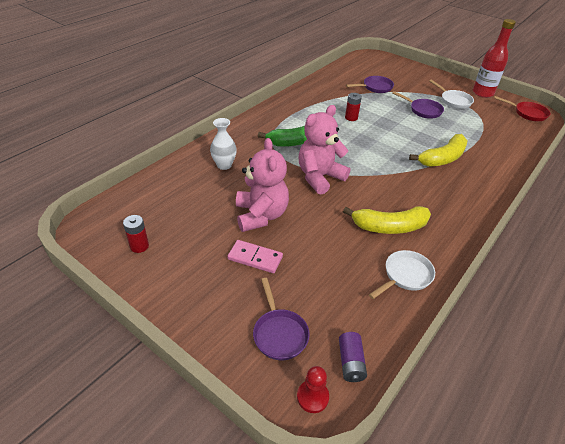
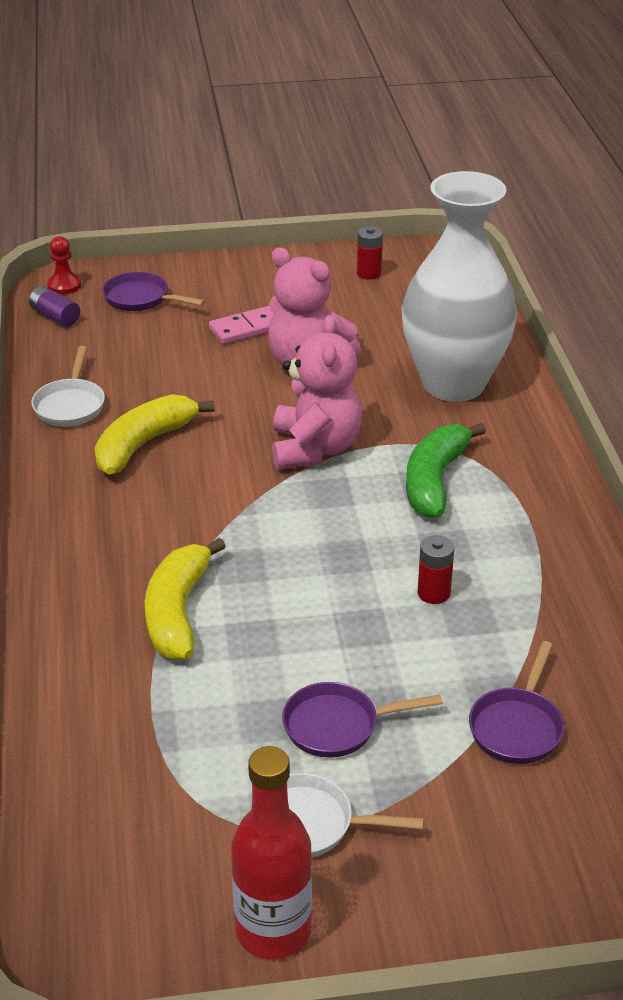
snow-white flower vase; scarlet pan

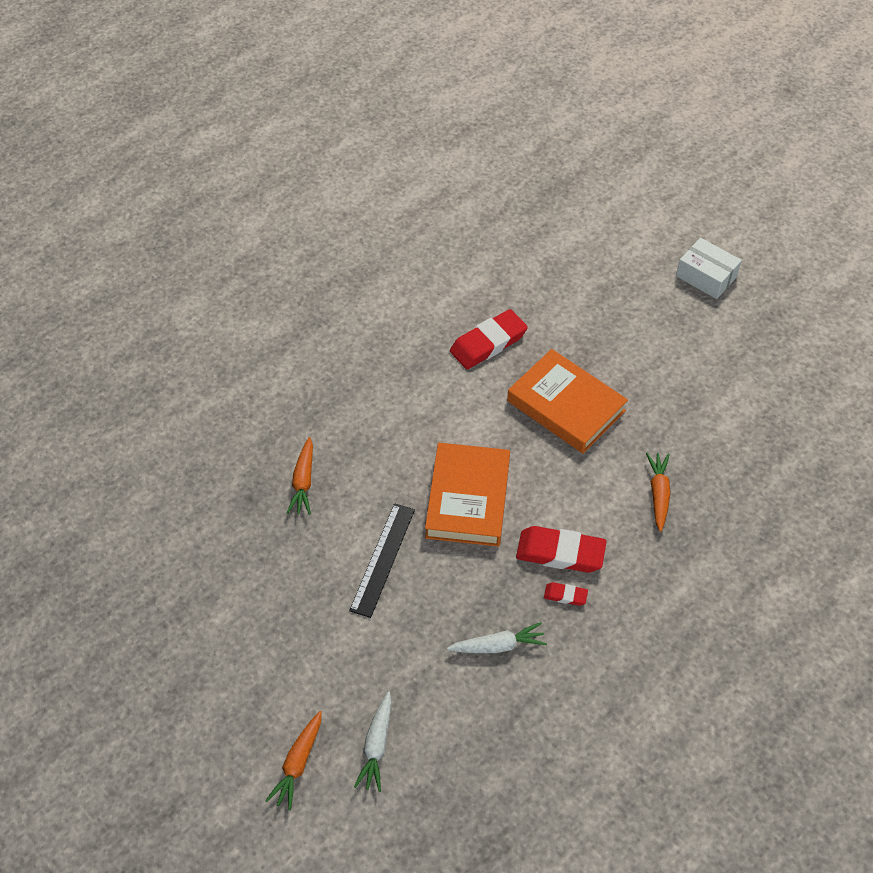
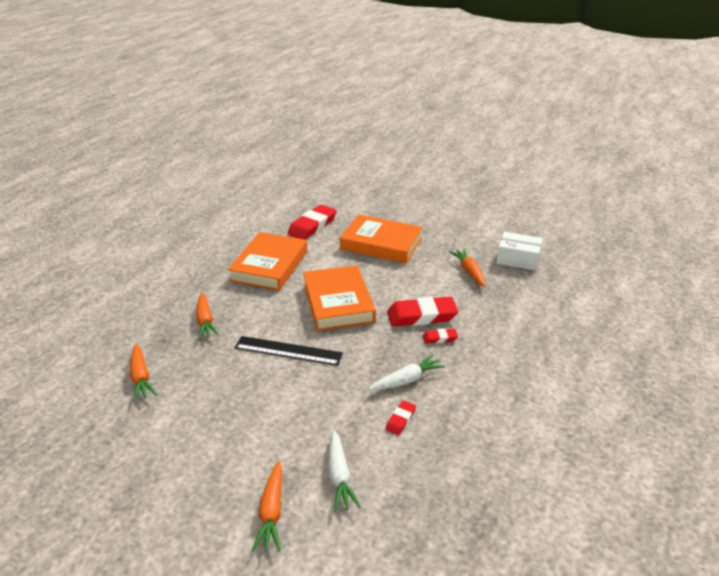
bright orange carrot (1st from left); bright orange book (1st from left); jet-black ruler; scarlet pencil eraser (2nd from left); snow-white package

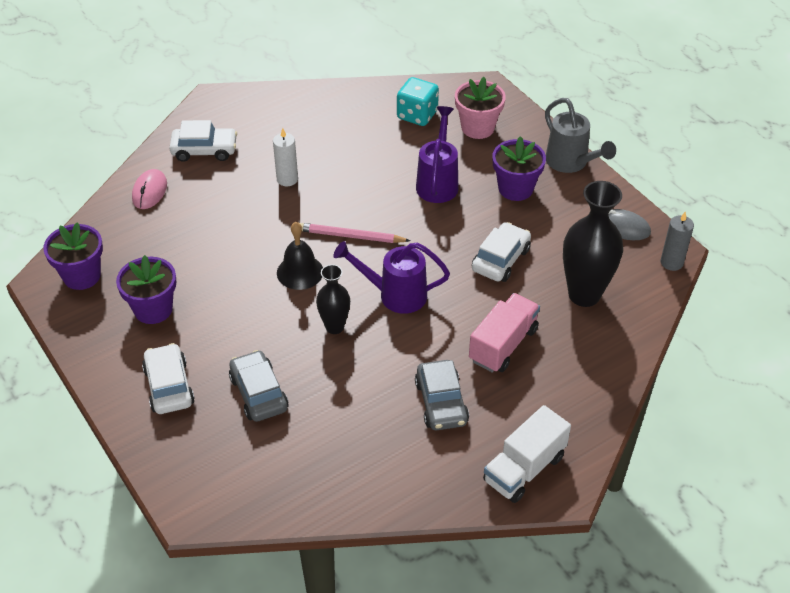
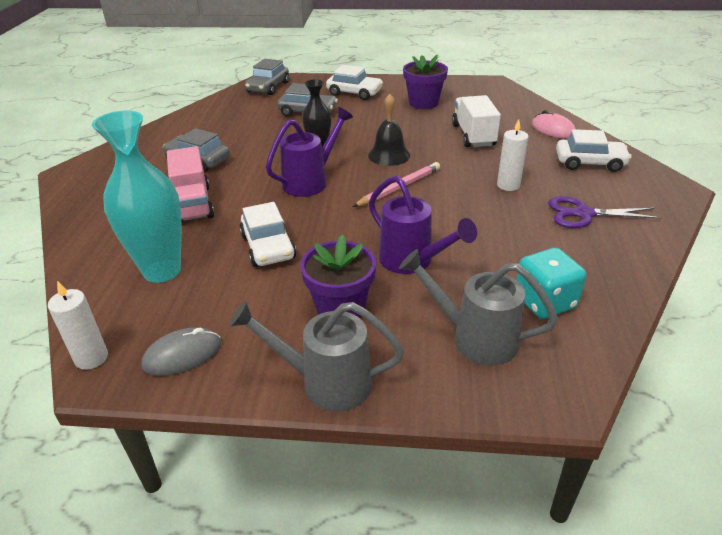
snow-white wax candle (1st from left); turquoise flower vase; gray toy car (2nd from left); gray watering pot (2nd from left); snow-white lorry; violet pair of scissors; snow-white toy car (3rd from left); violet flower pot (1st from left in the first image)

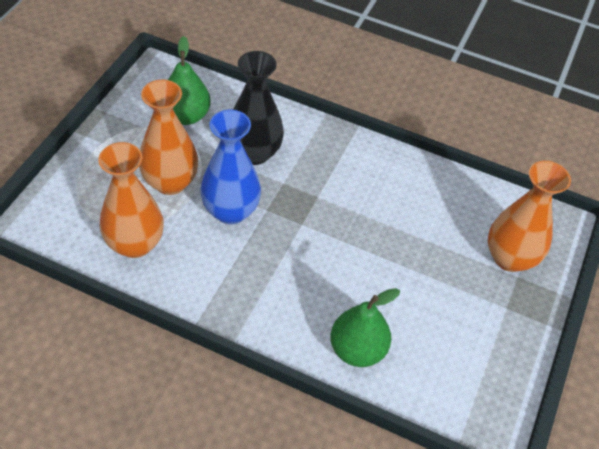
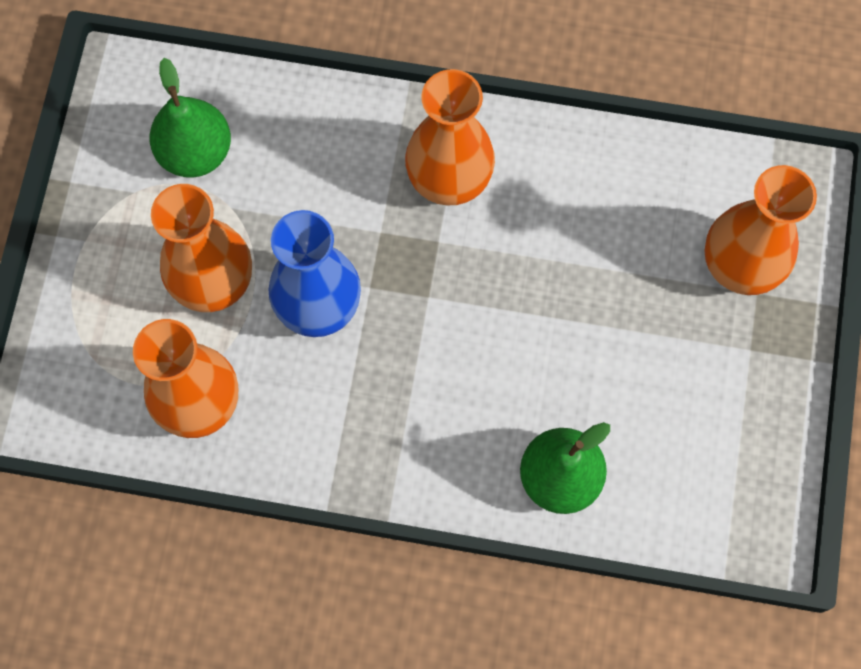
bright orange flower vase (3rd from left); jet-black flower vase

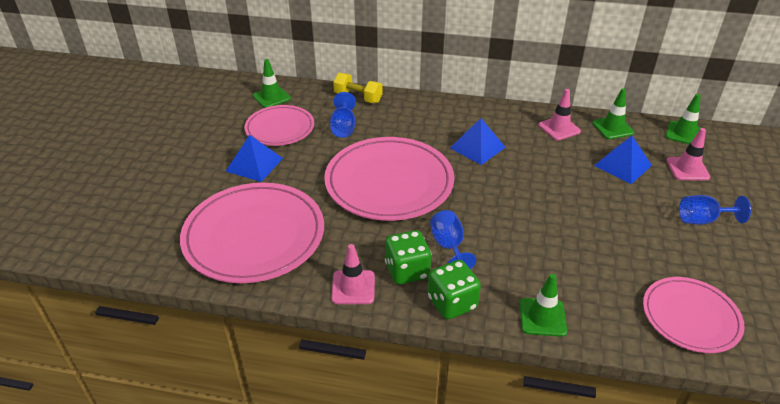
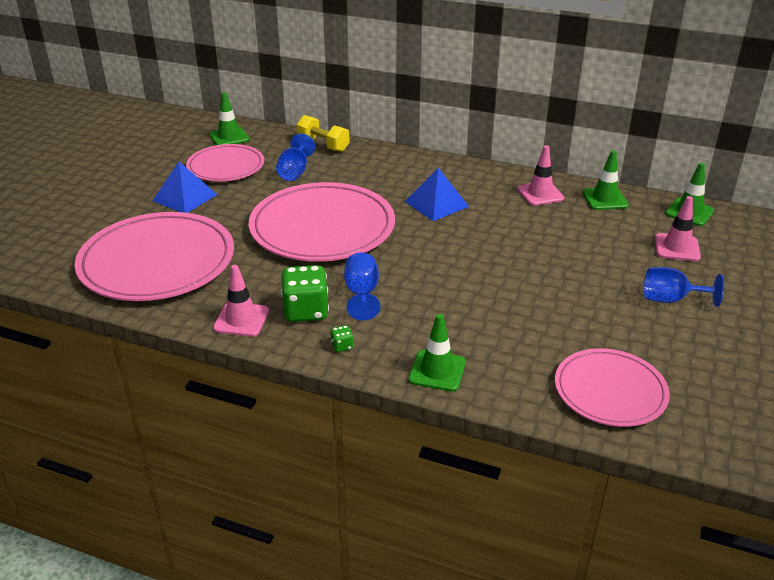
emerald dice (2nd from left); cobalt pyramid shape (3rd from left in the first image)

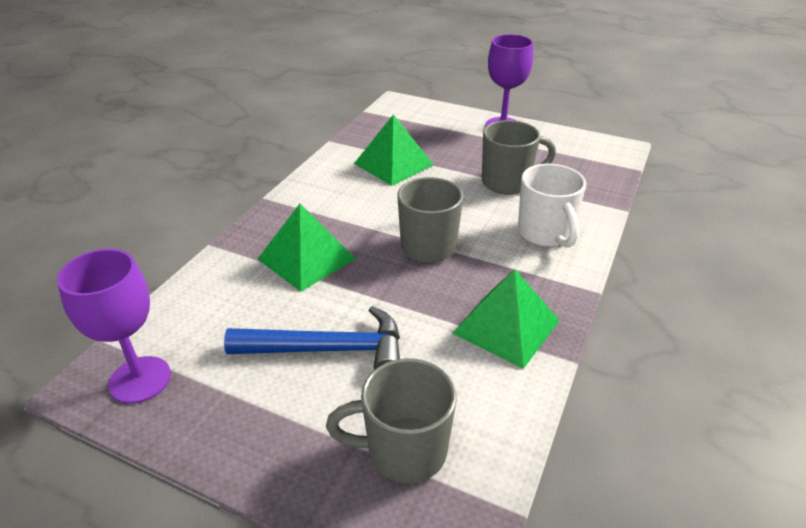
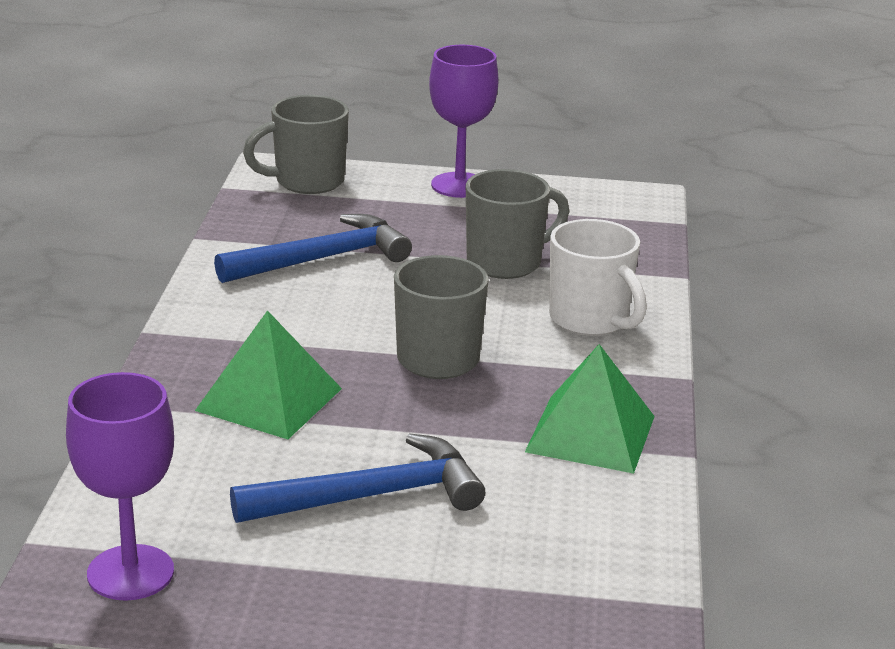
cobalt hammer (1st from left); gray mug (1st from left)

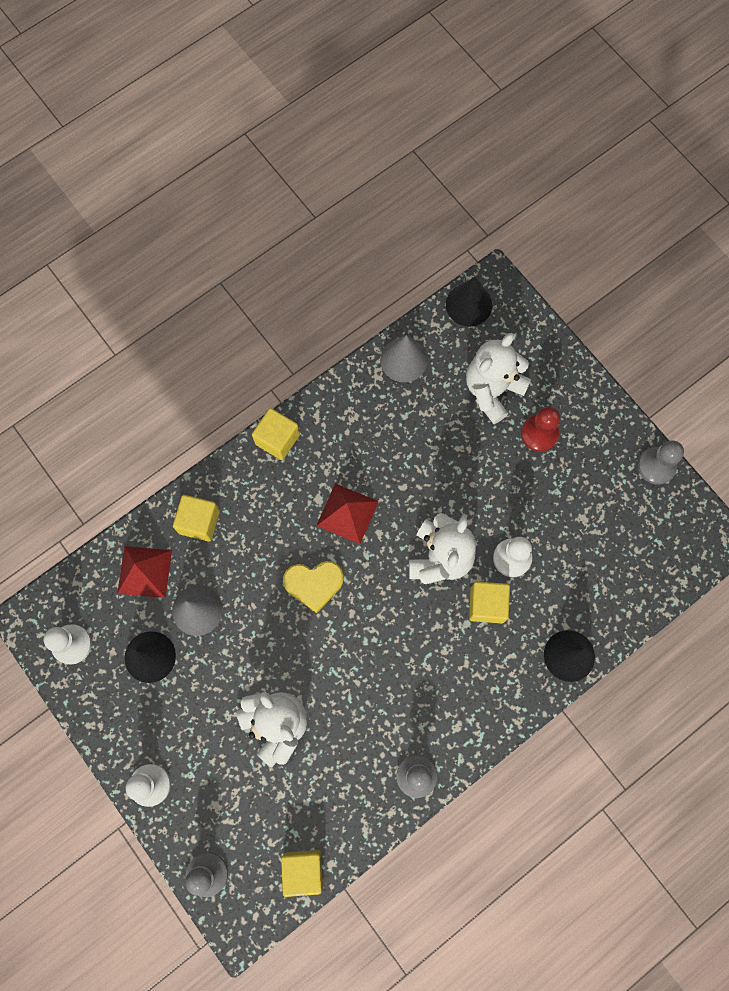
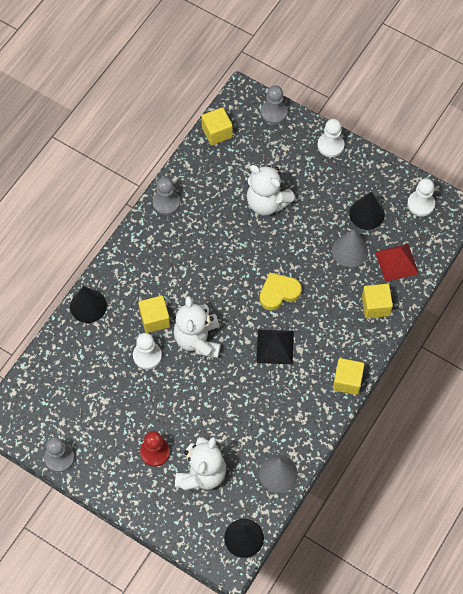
jet-black pyramid shape

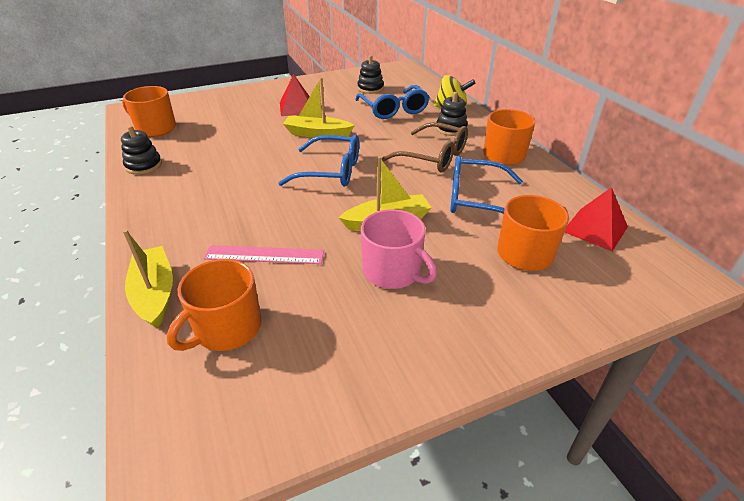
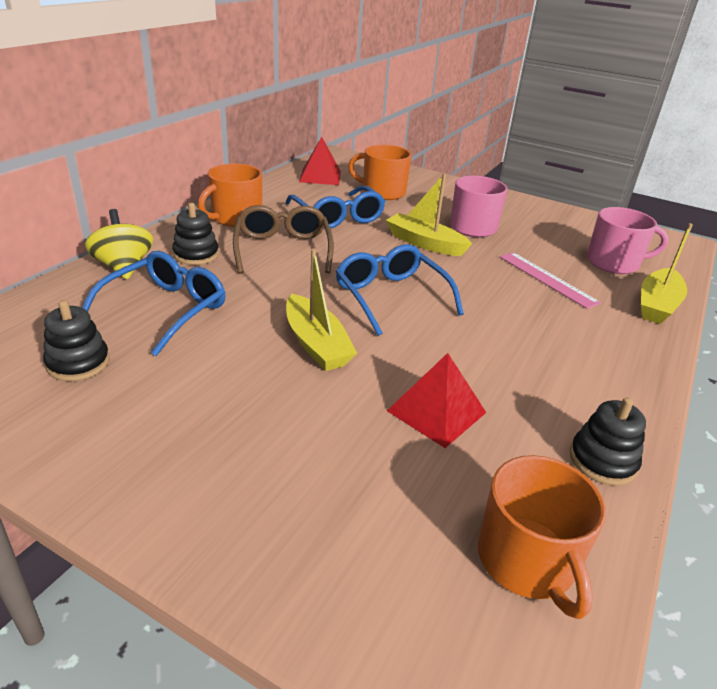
scarlet pyramid shape (2nd from left); pink mug (2nd from left)

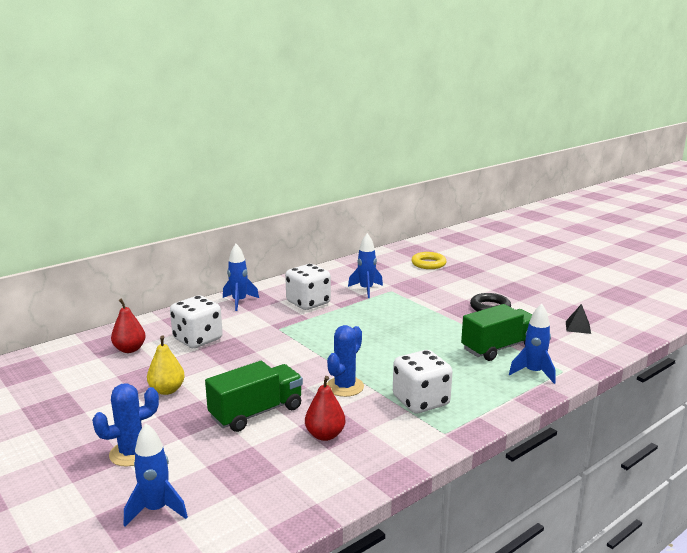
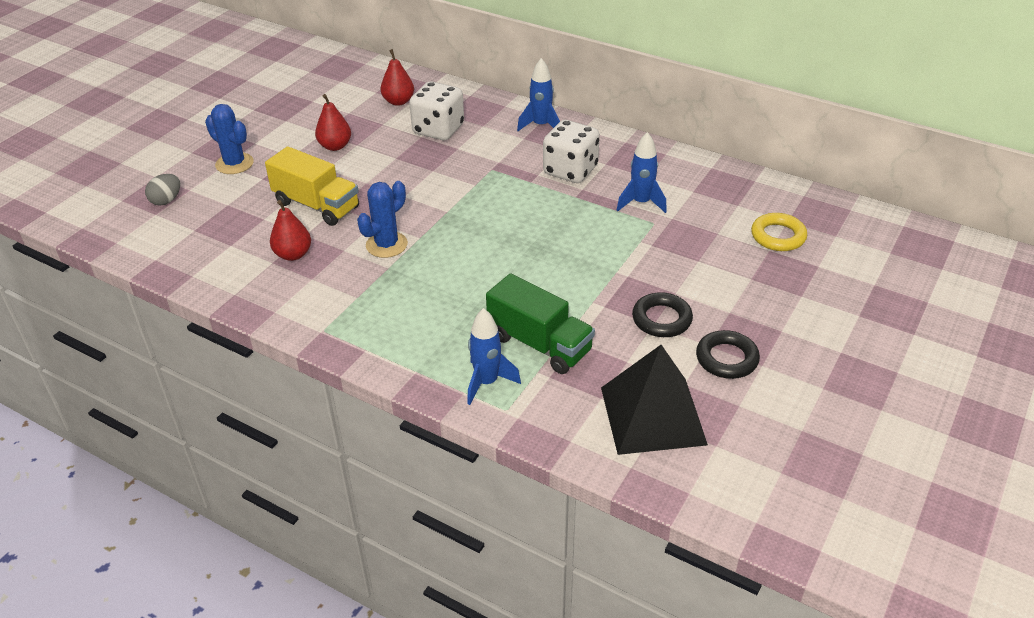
gray toy egg; yellow lorry; scarlet pear fruit (2nd from left); cobalt saguaro cactus (2nd from left); jet-black pyramid shape; jet-black hoop (2nd from left); snow-white dice (3rd from left in the first image)

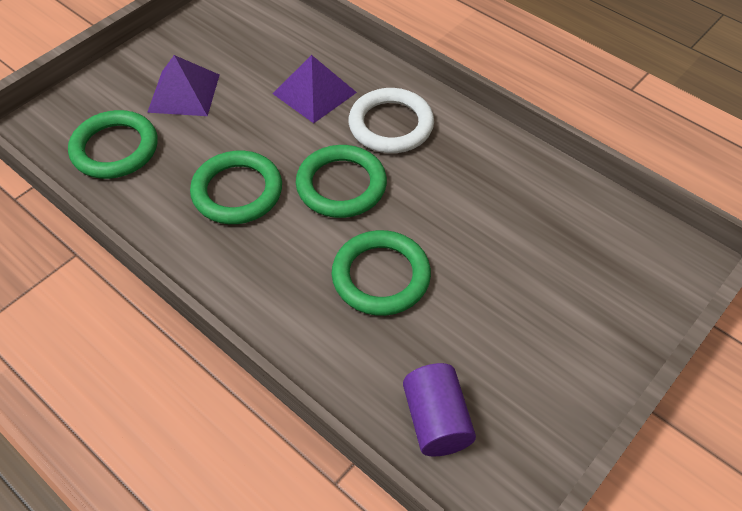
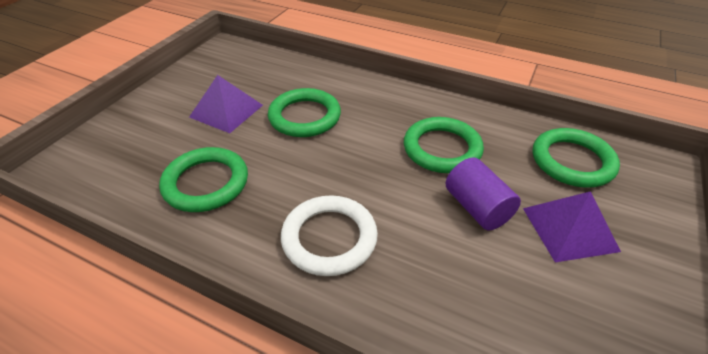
emerald hoop (1st from left); violet pyramid shape (1st from left); violet cylinder shape

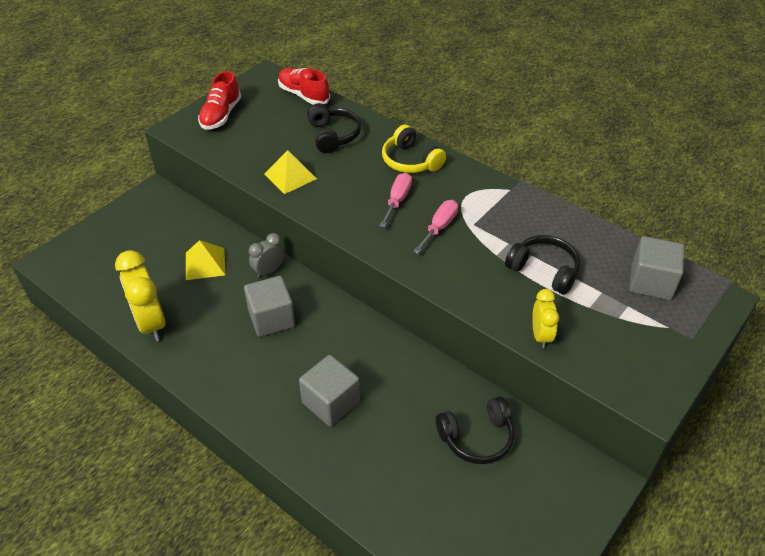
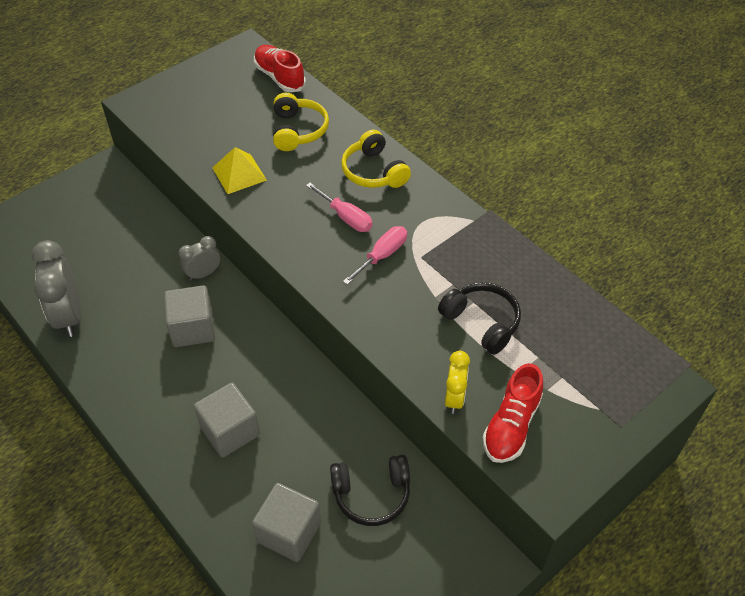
gray alarm clock (1st from left); gray cube (3rd from left); yellow headset (1st from left); pink screwdriver (1st from left); scarlet lace-up shoe (2nd from left); yellow pyramid shape (1st from left in the first image)

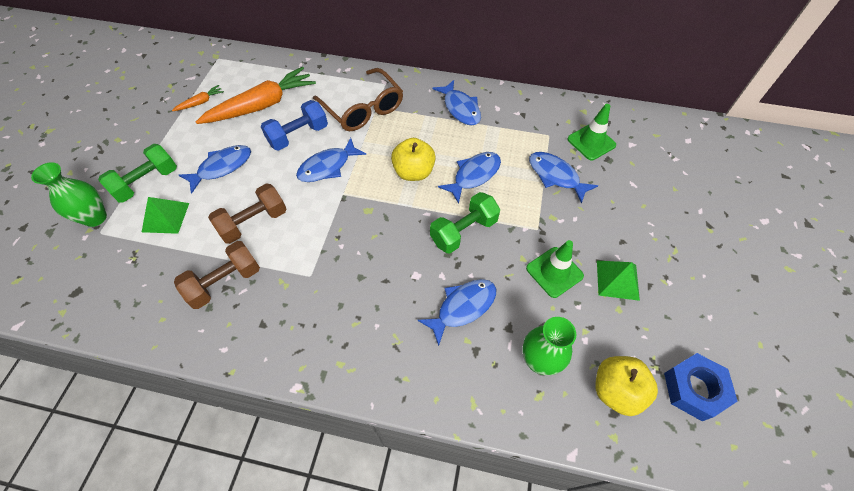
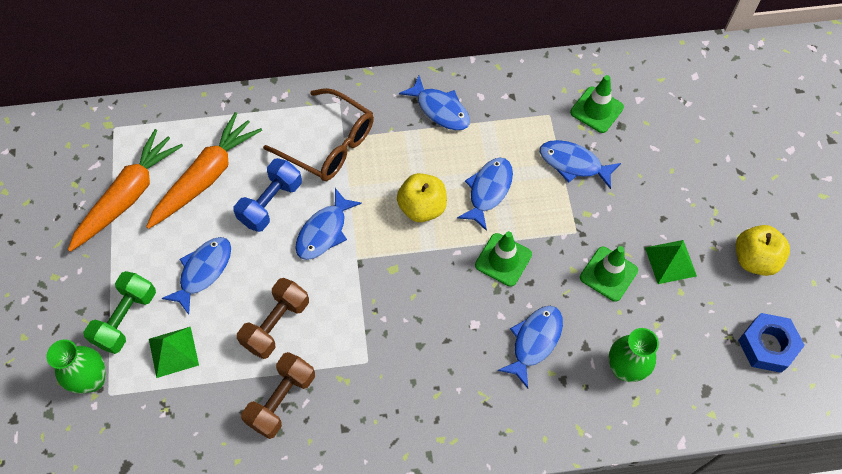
bright orange carrot (1st from left); emerald safety cone (1st from left); yellow apple (2nd from left)

